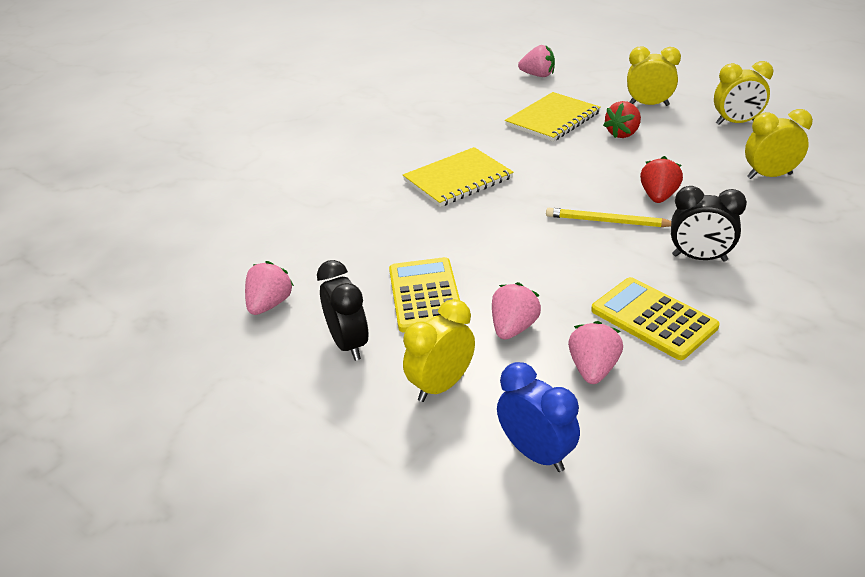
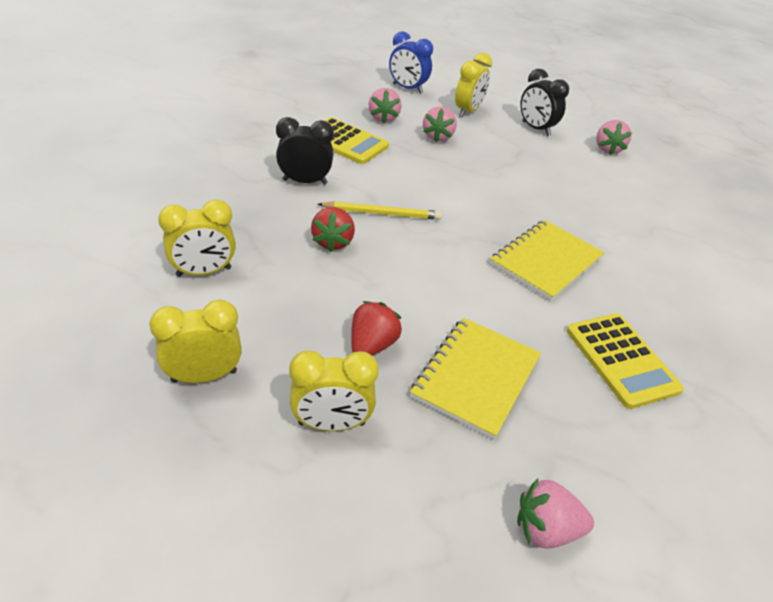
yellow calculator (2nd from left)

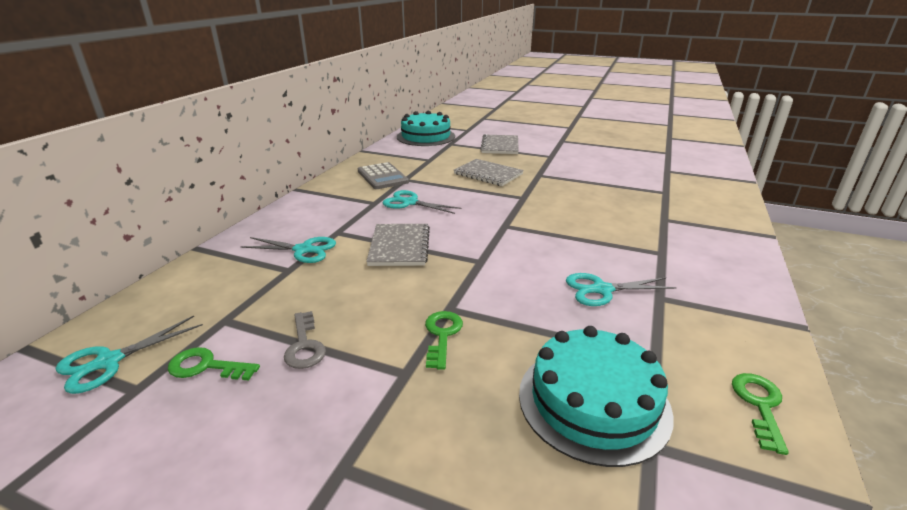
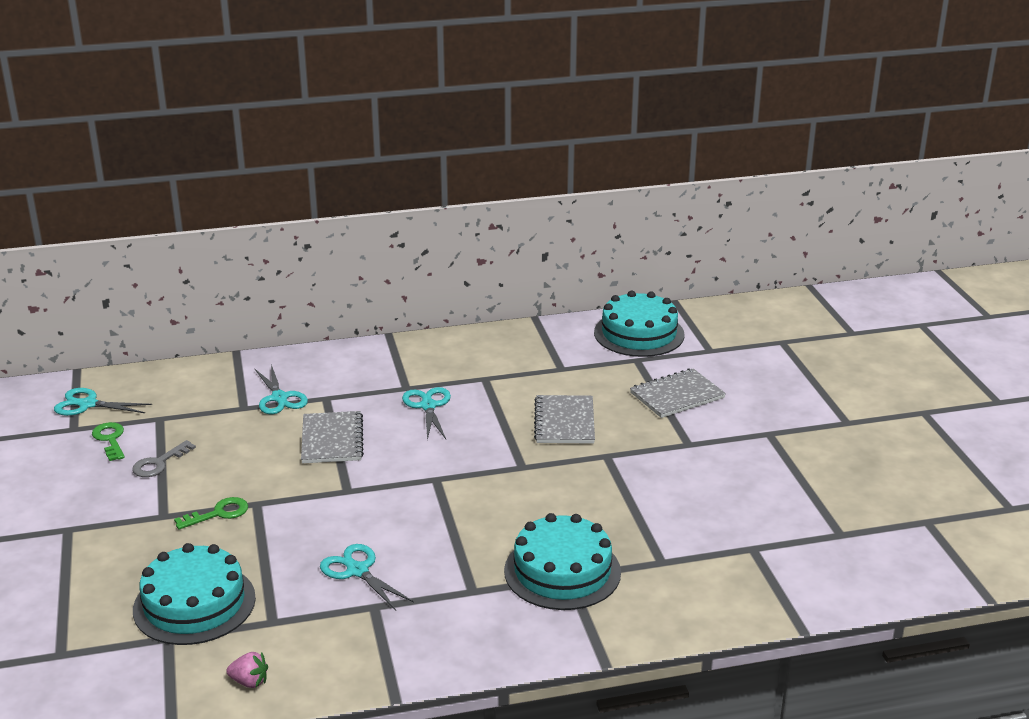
pink toy strawberry; gray notepad (1st from left); turquoise gateau (2nd from left); gray calculator

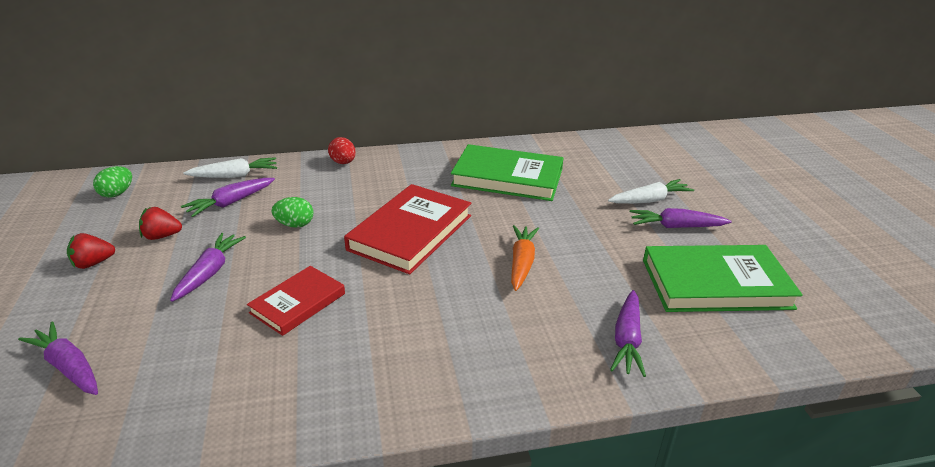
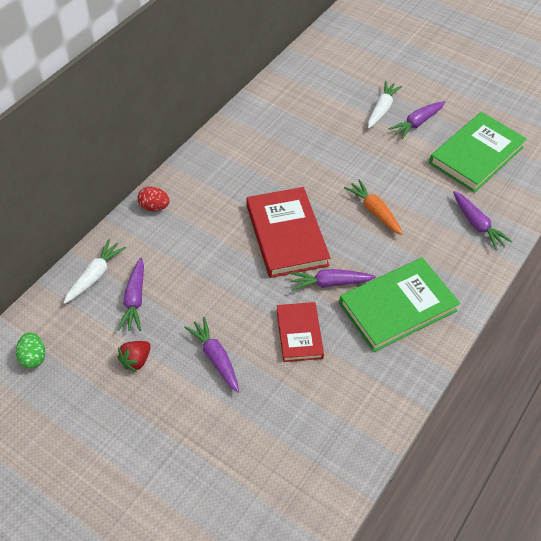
violet carrot (3rd from left); emerald book (1st from left); scarlet toy strawberry (1st from left in the first image); emerald toy egg (2nd from left in the first image)

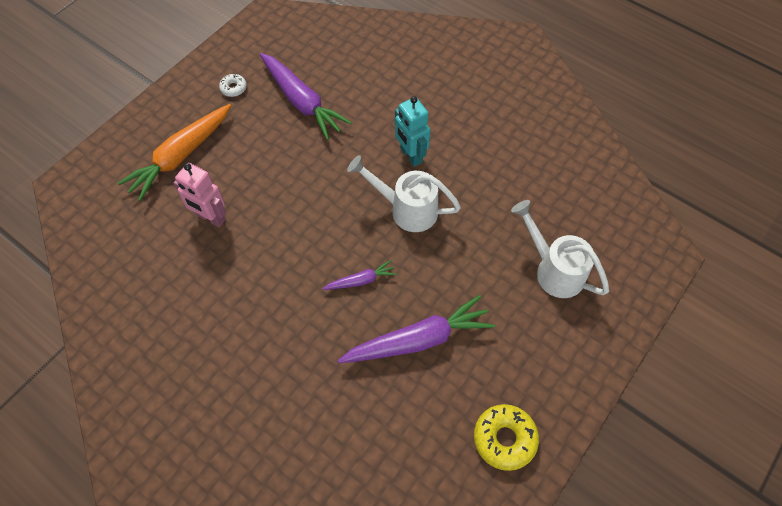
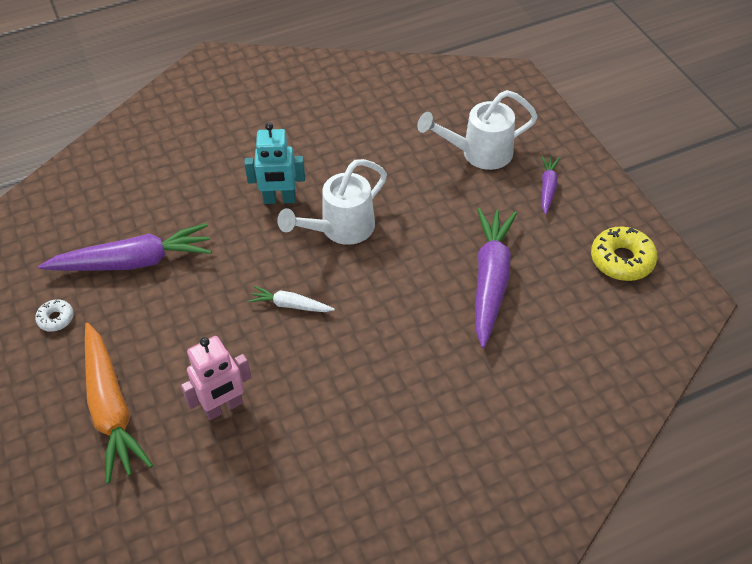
snow-white carrot; violet carrot (3rd from left)

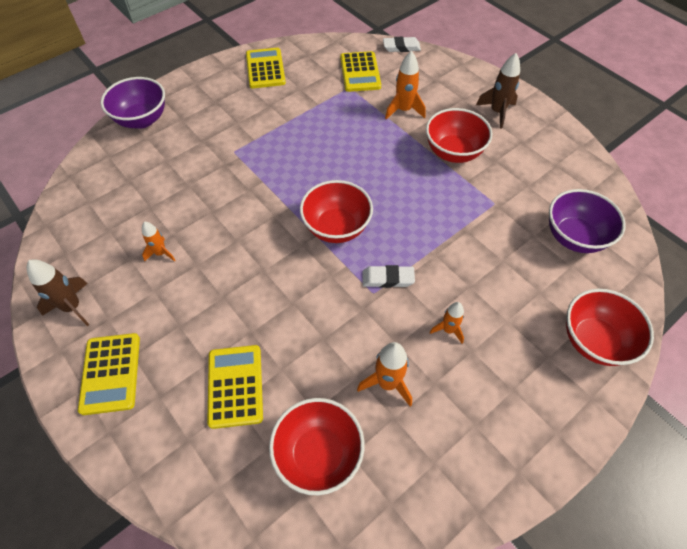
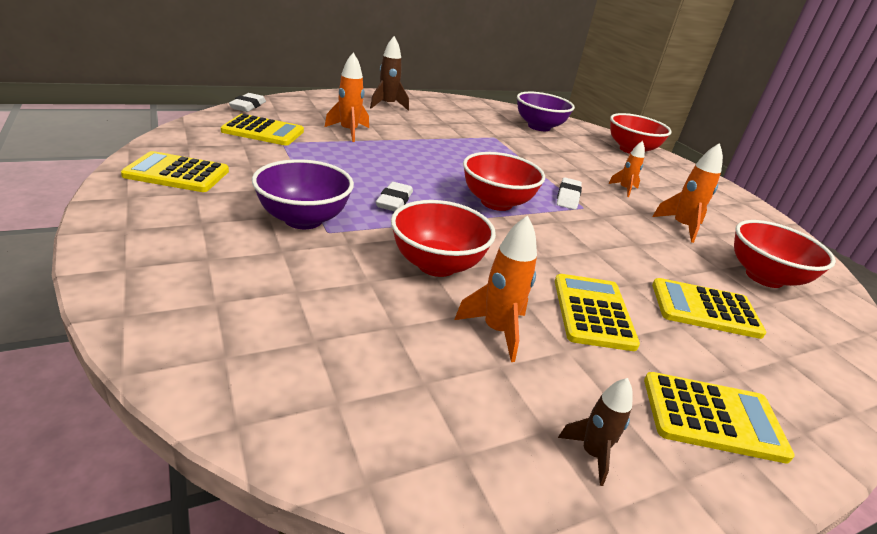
violet deep dish (1st from left); snow-white pencil eraser (2nd from left); scarlet deep dish (1st from left); bright orange spaceship (2nd from left); yellow calculator (3rd from left); russet spaceship (2nd from left)

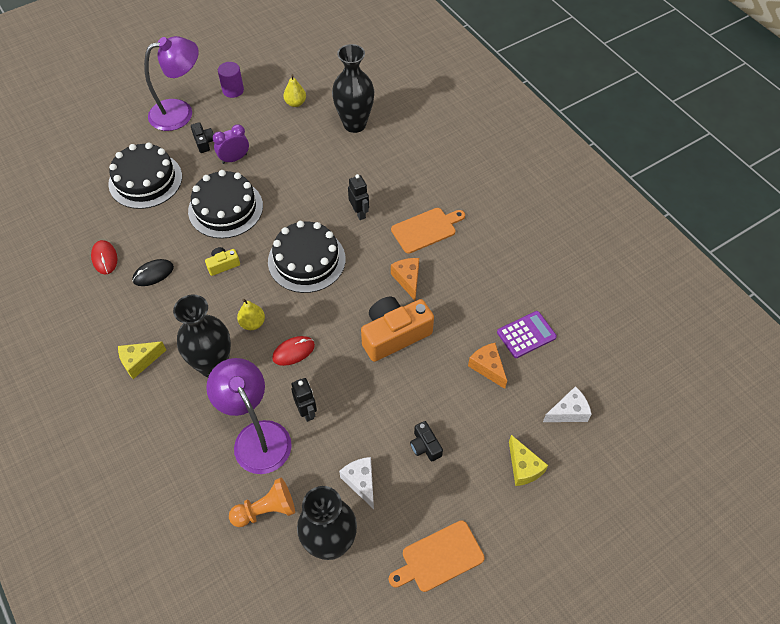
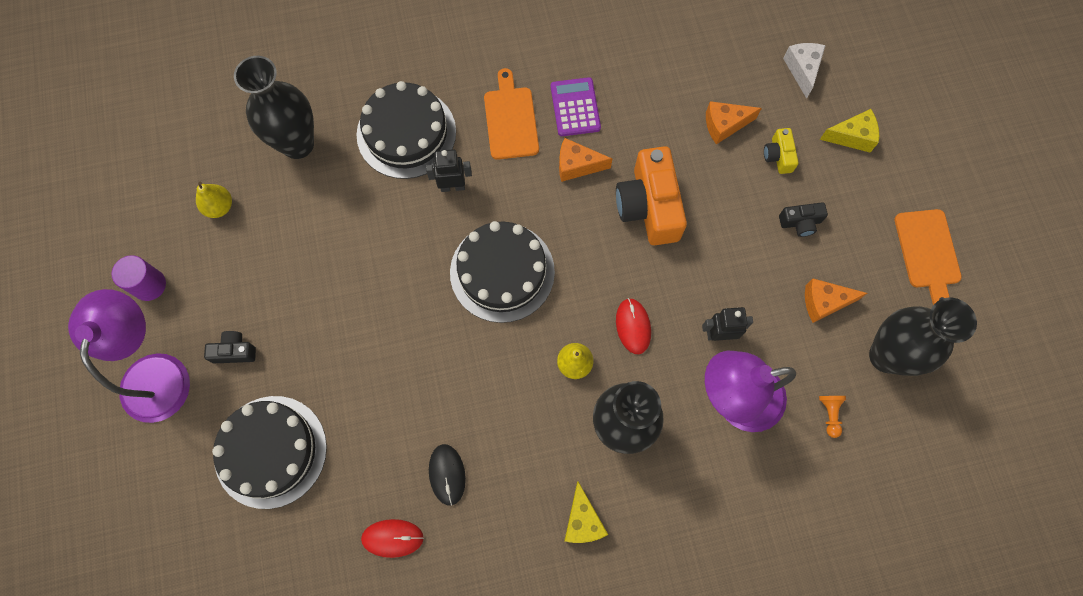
jet-black gateau (2nd from left); violet calculator; yellow camera; bright orange cheese wedge (3rd from left); bright orange chess pawn; violet alarm clock

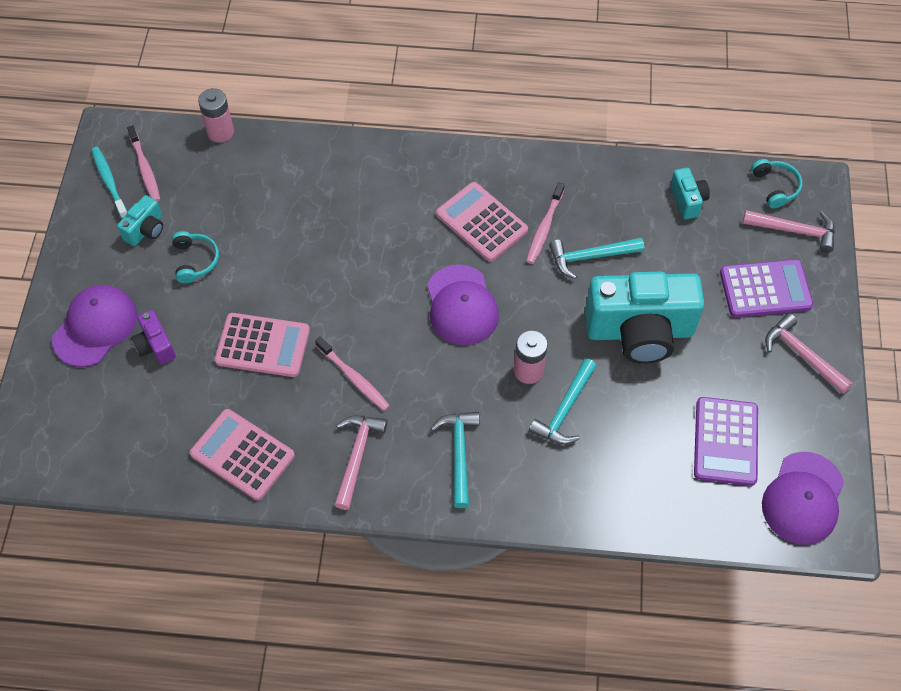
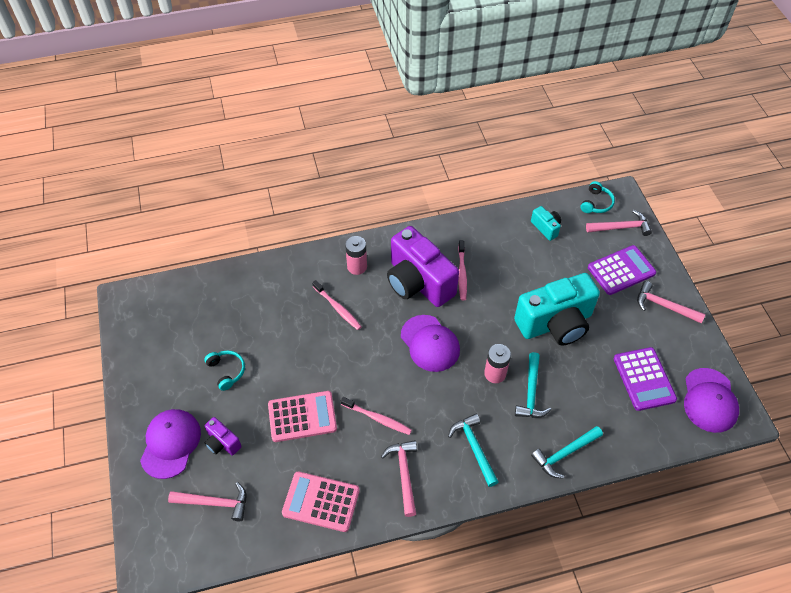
pink hammer (1st from left); pink dental brush (1st from left); pink battery (1st from left); violet camera (2nd from left); turquoise hammer (3rd from left); turquoise headset (2nd from left); turquoise dental brush; turquoise camera (1st from left in the first image)

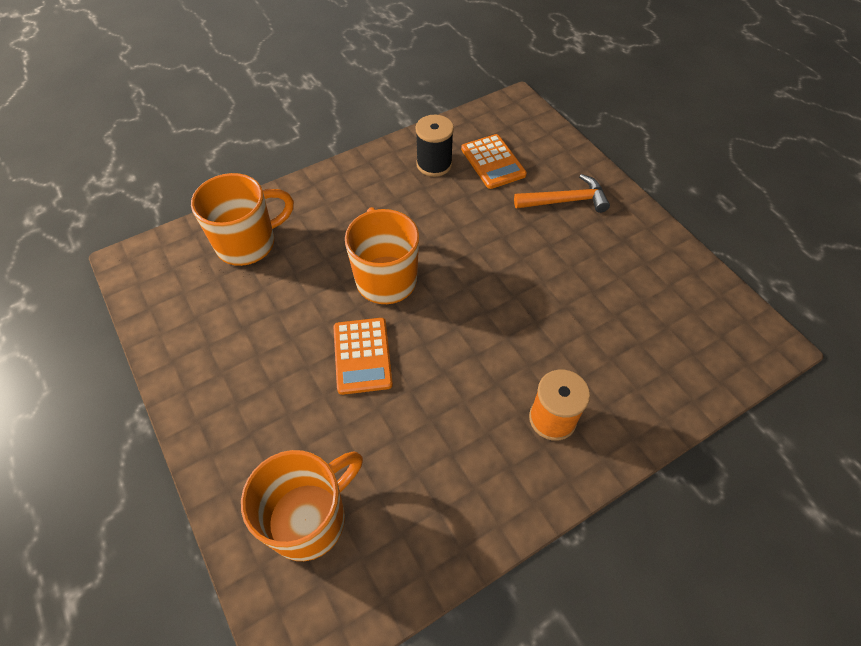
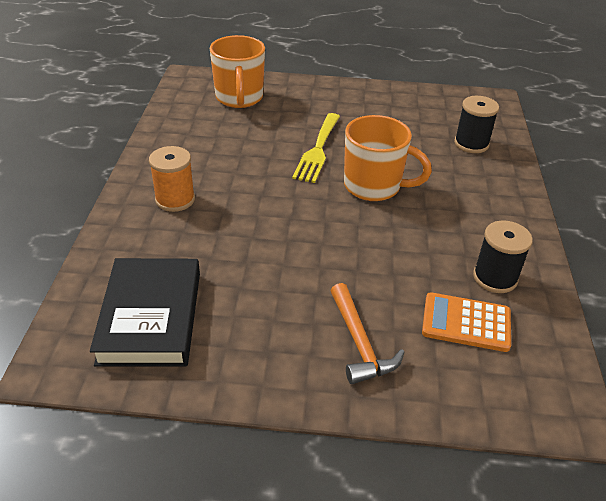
jet-black book; yellow table fork; bright orange hammer; jet-black bobbin (1st from left)

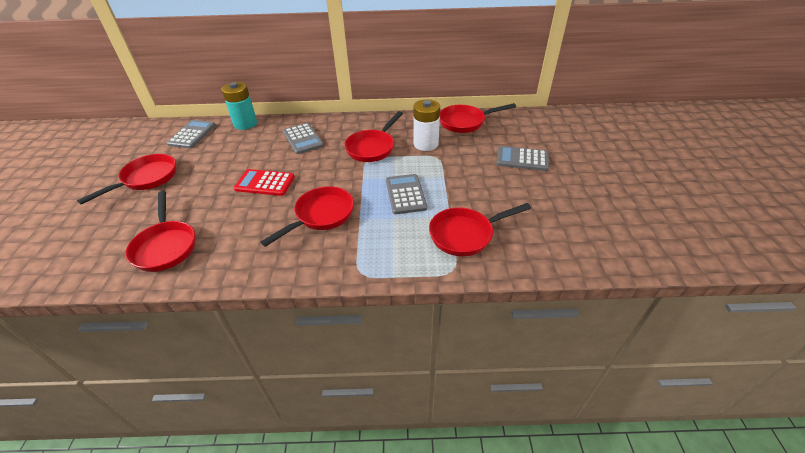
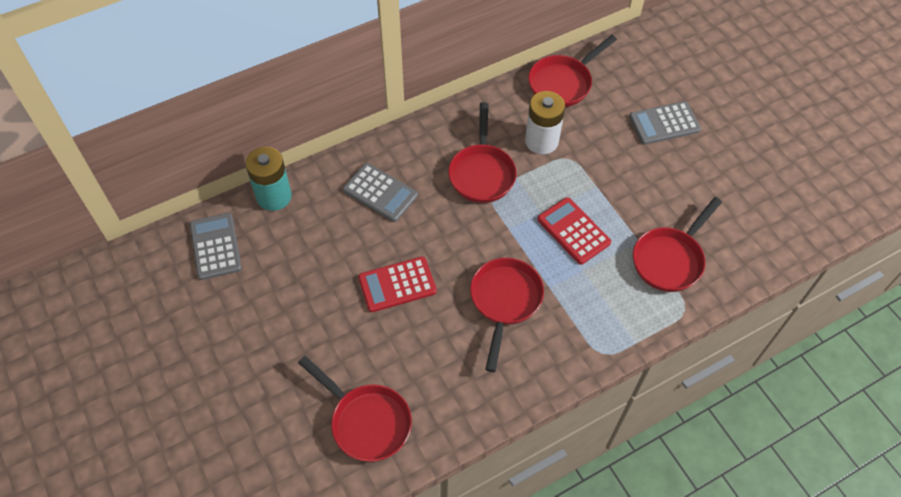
scarlet calculator (2nd from left); scarlet pan (1st from left in the first image)

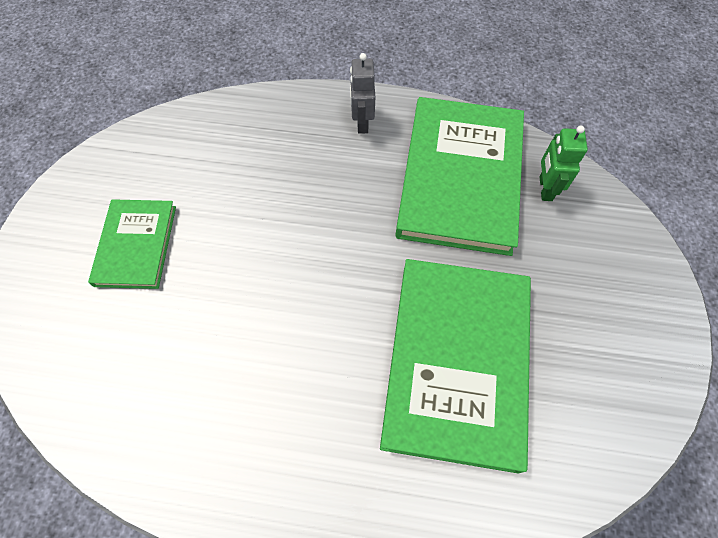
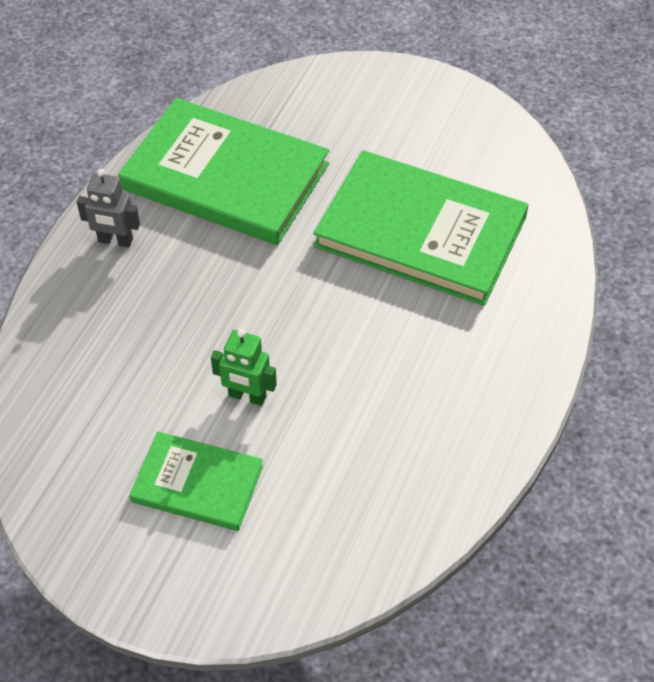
emerald robot figure

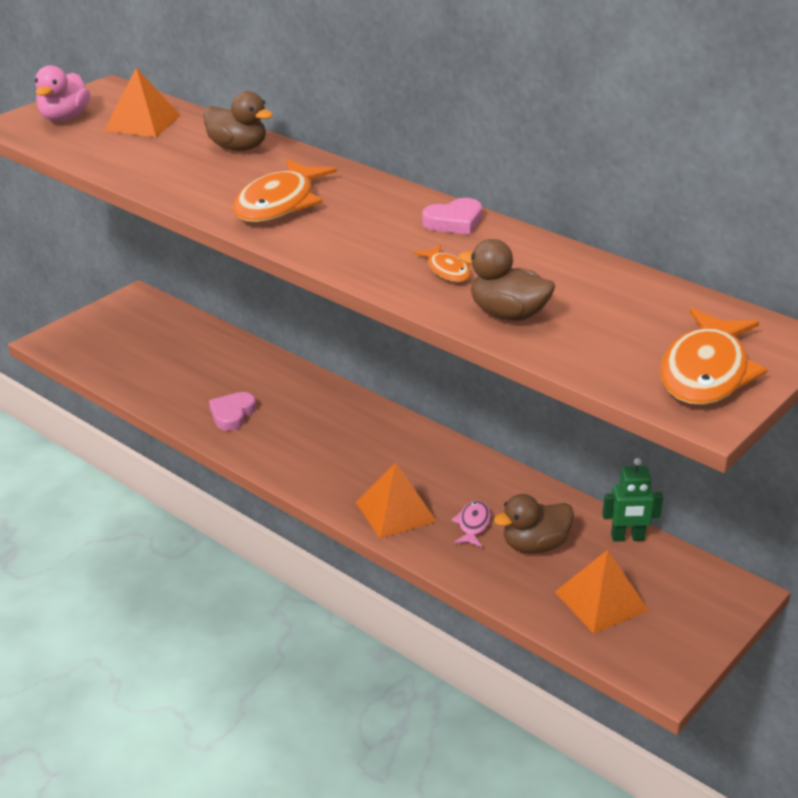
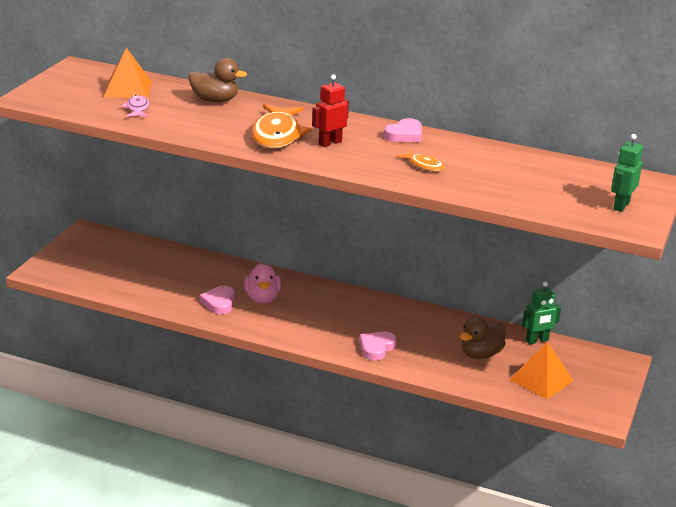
pink fish; pink toy duck; scarlet robot figure; pink heart (2nd from left); emerald robot figure (2nd from left); russet toy duck (2nd from left in the first image)

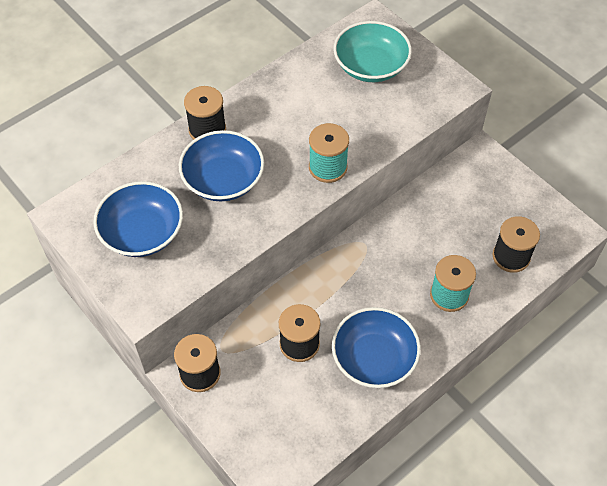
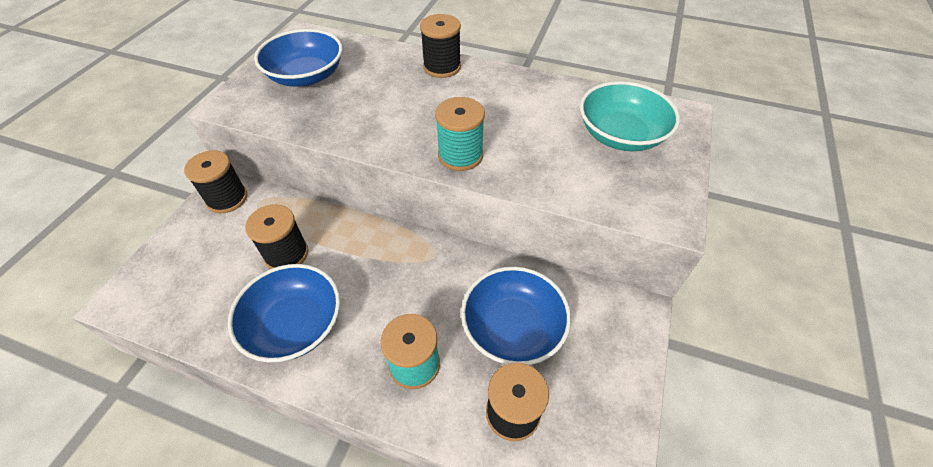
cobalt deep dish (3rd from left)

